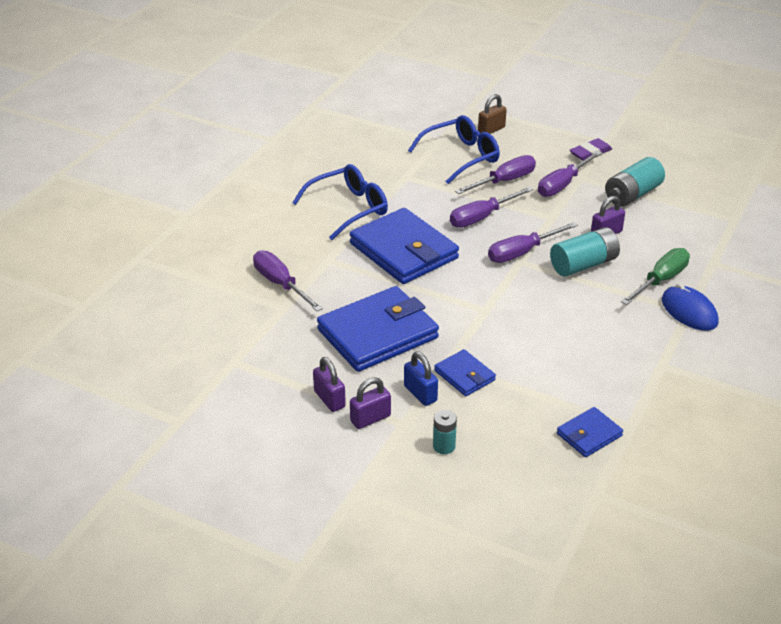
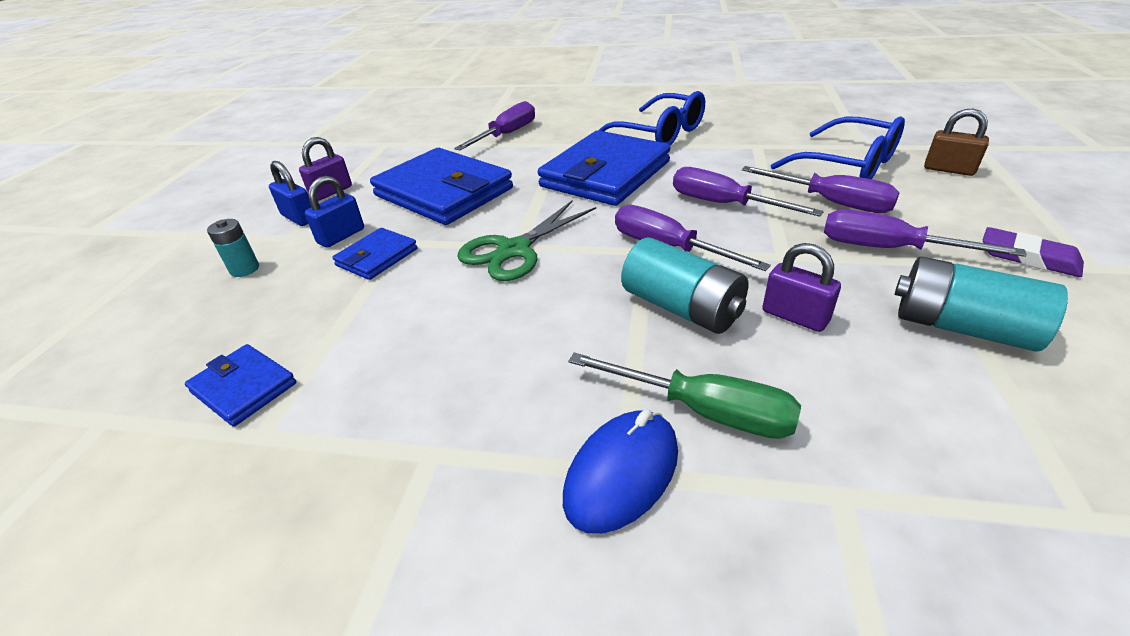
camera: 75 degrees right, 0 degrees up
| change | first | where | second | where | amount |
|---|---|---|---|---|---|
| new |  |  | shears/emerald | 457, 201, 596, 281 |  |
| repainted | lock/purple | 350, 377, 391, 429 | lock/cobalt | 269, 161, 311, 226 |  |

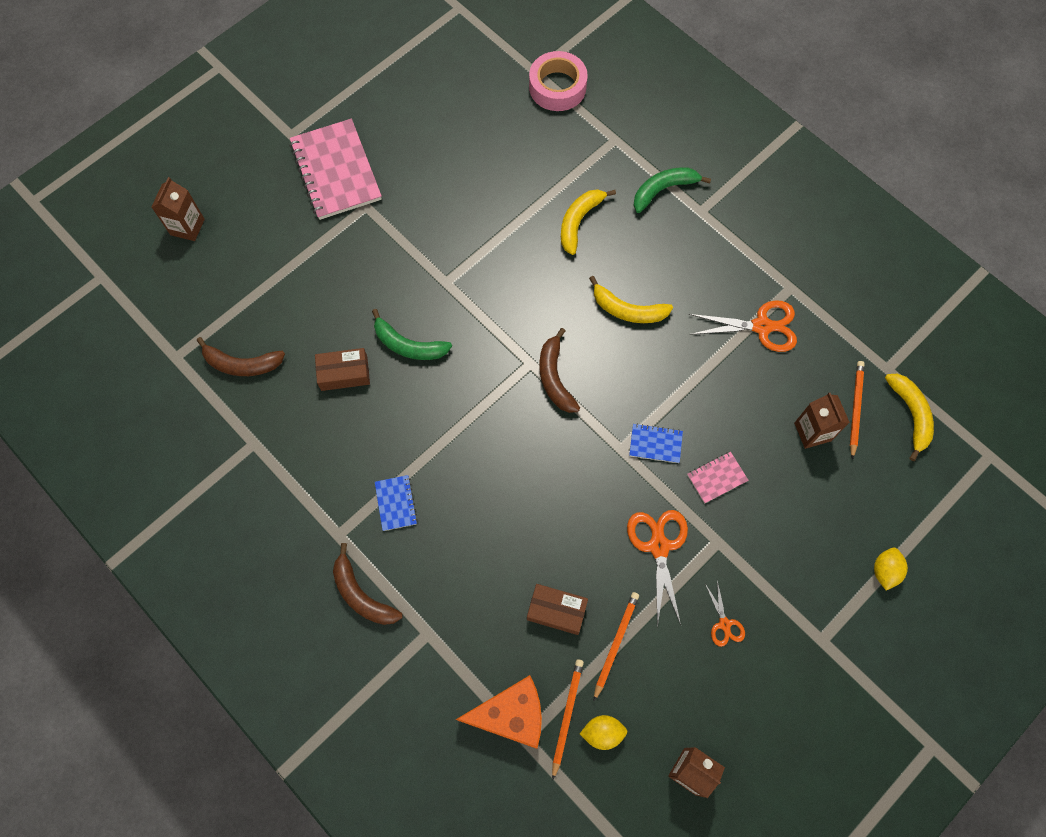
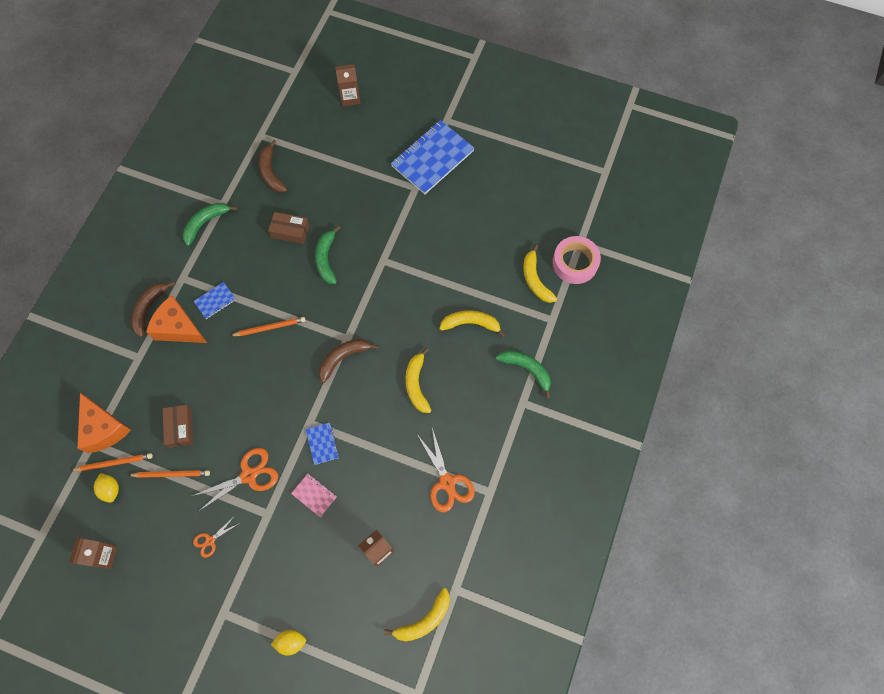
camera: 65 degrees right, 0 degrees up
| change | first | where | second | where | amount |
|---|---|---|---|---|---|
| new |  |  | cheese/orange-coloured | 146, 295, 207, 343 |  |
| new |  |  | banana fruit/emerald | 183, 203, 237, 246 |  |
| new |  |  | banana fruit/golden | 523, 244, 557, 303 |  |
| shifted | wooden pencil/orange-coloured | 850, 361, 865, 460 |  | 230, 317, 305, 336 |  |
| repainted | notebook/pink | 290, 119, 382, 220 | notebook/cobalt | 391, 120, 474, 194 |  |
| rotated | parcel/brown | 315, 348, 370, 391 |  | 268, 212, 309, 244 | 45 degrees counterclockwise |

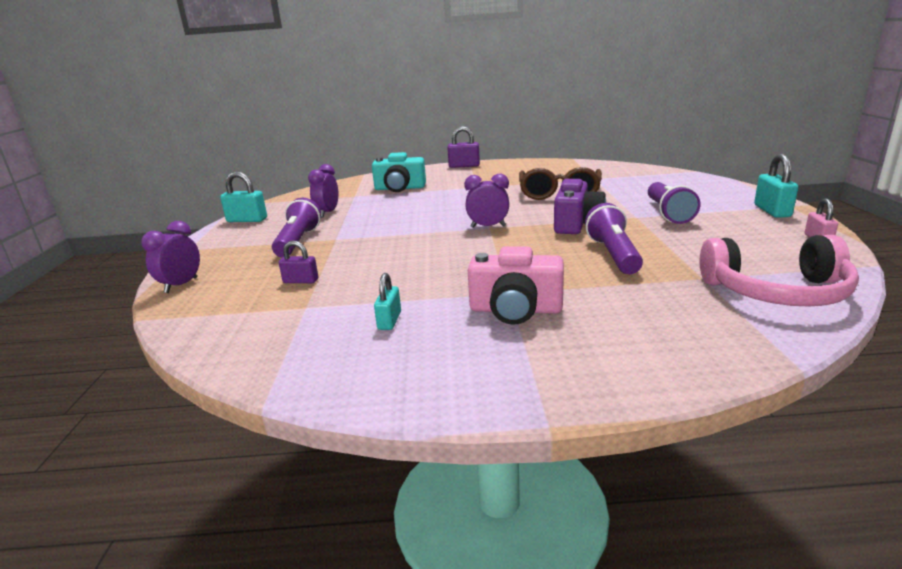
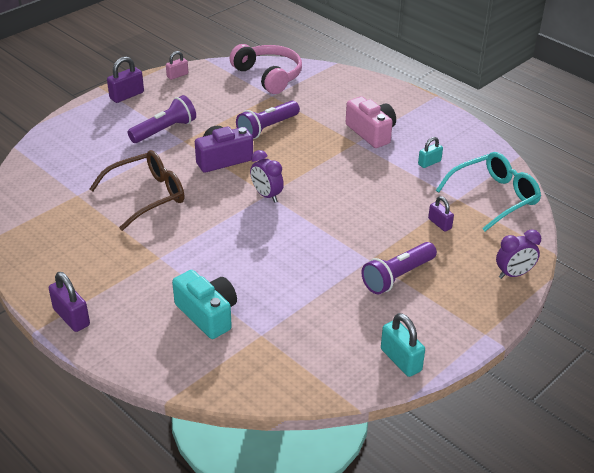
camera: 135 degrees left, 15 degrees up
| change | first | where | second | where | amount |
|---|---|---|---|---|---|
| gone | alarm clock/purple | 308, 164, 338, 218 |  |  |  |
| new |  |  | glasses/turquoise | 436, 152, 541, 231 |  |
| repainted | lock/turquoise | 754, 154, 798, 218 | lock/purple | 107, 56, 144, 103 |  |

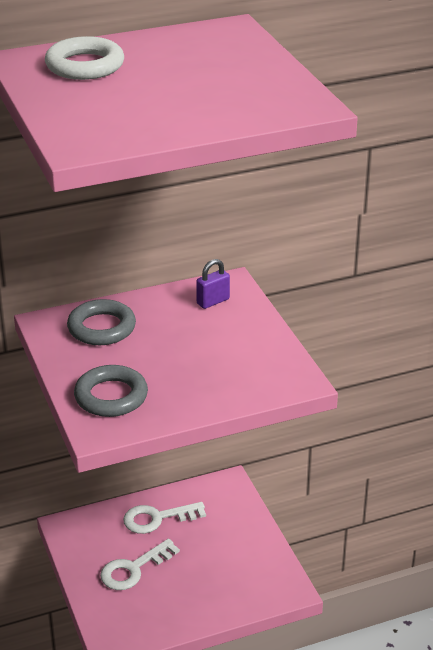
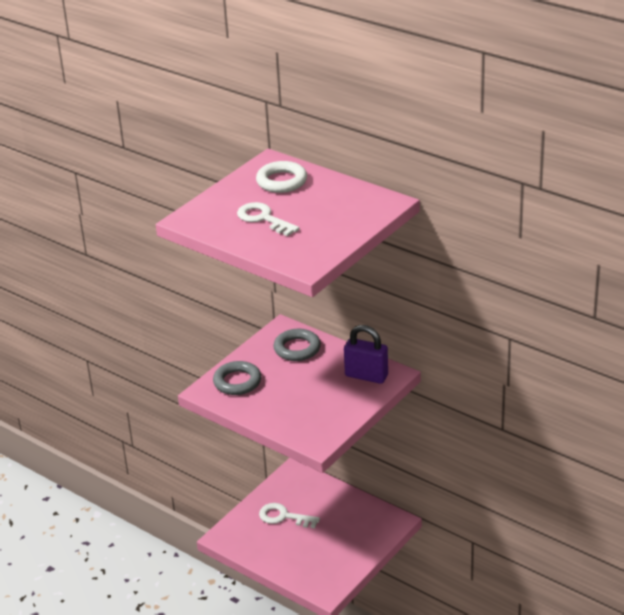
camera: 60 degrees right, 0 degrees up
| change | first | where | second | where | amount |
|---|---|---|---|---|---|
| shifted | latchkey/snow-white | 123, 502, 206, 534 |  | 237, 202, 300, 236 |  |
| scaled | lock/purple | 196, 259, 230, 309 |  | 344, 325, 388, 384 | x1.73 |

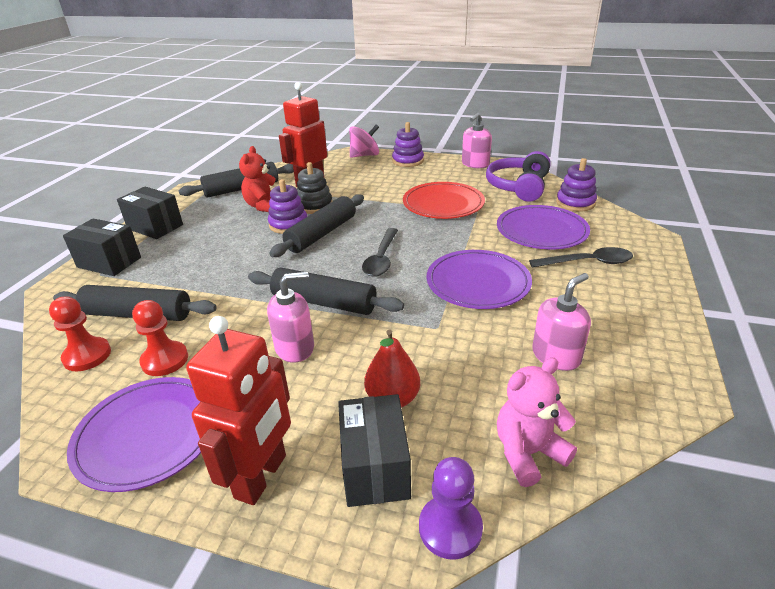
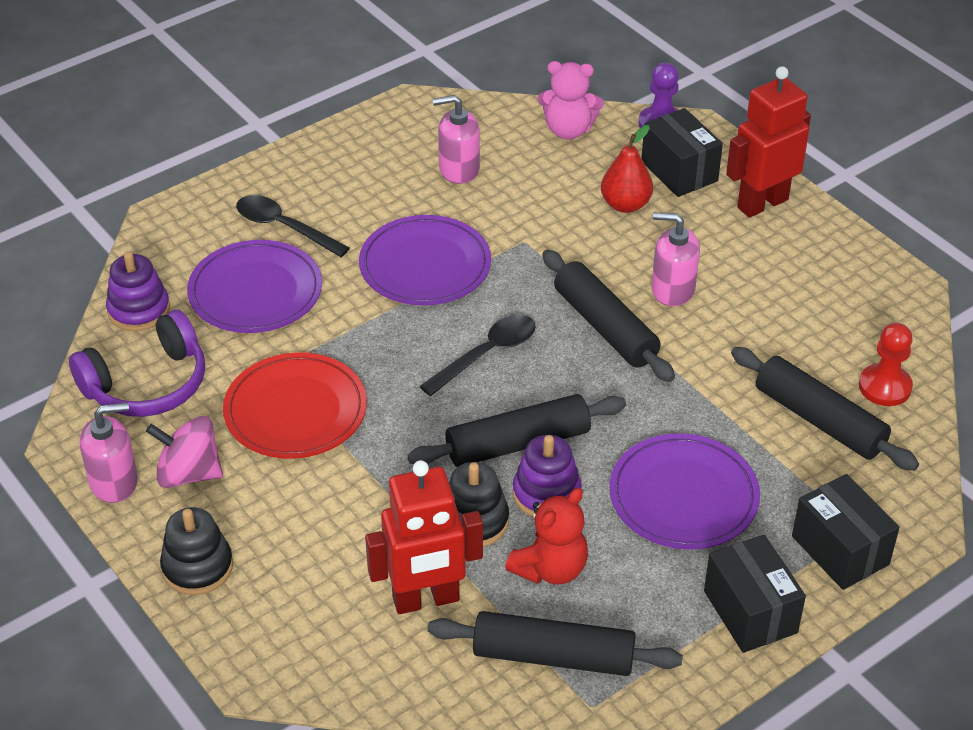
camera: 145 degrees left, 10 degrees up
| change | first | where | second | where | amount |
|---|---|---|---|---|---|
| gone | game pawn/crimson | 132, 300, 188, 376 |  |  |  |
| shifted | dinner plate/purple | 67, 377, 201, 492 |  | 609, 433, 760, 549 |  |
| shifted | toy top/pink | 349, 124, 379, 158 |  | 146, 416, 223, 488 |  |
| repainted | stacking toy/purple | 392, 122, 424, 167 | stacking toy/black | 160, 507, 233, 595 |  |
| rotated | parcel/black | 338, 394, 411, 507 |  | 641, 108, 723, 197 | 60 degrees counterclockwise |

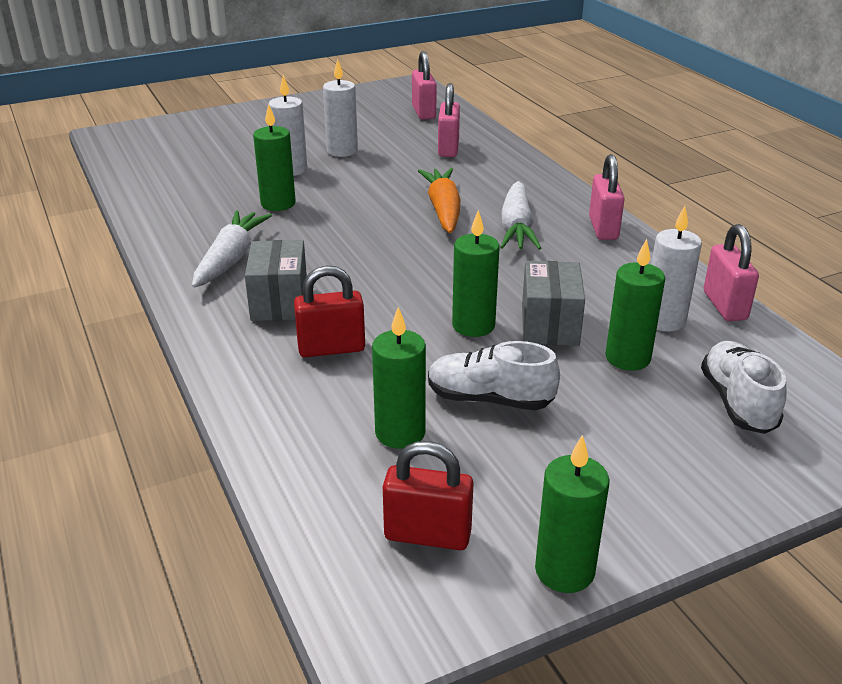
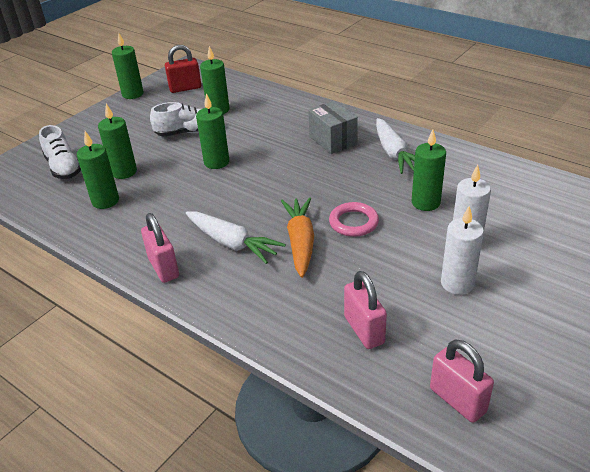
camera: 155 degrees right, 5 degrees up
| change | first | where | second | where | amount |
|---|---|---|---|---|---|
| gone | lock/crimson | 294, 266, 365, 357 |  |  |  |
| gone | parcel/grey | 522, 261, 585, 346 |  |  |  |
| gone | lock/pink | 704, 224, 759, 321 |  |  |  |
| new |  |  | hoop/pink | 329, 202, 379, 237 |  |
| repainted | candle/snow-white | 651, 206, 702, 332 | candle/emerald | 77, 131, 119, 209 |  |
| rotated | root vegetable/orange-coloured | 418, 168, 461, 233 |  | 281, 197, 314, 278 | 150 degrees counterclockwise |
| rotated | root vegetable/snow-white | 500, 181, 541, 250 |  | 186, 211, 286, 264 | 150 degrees clockwise |

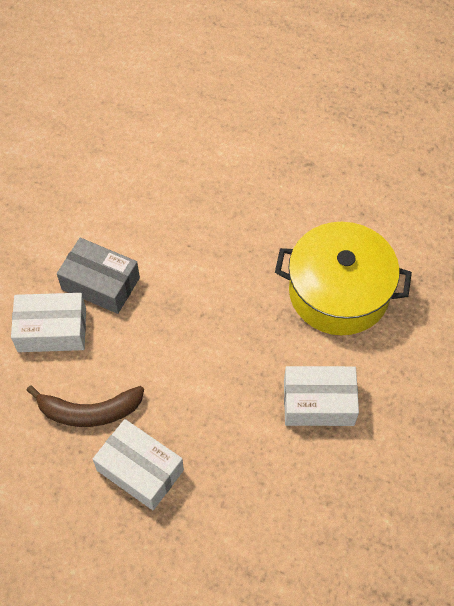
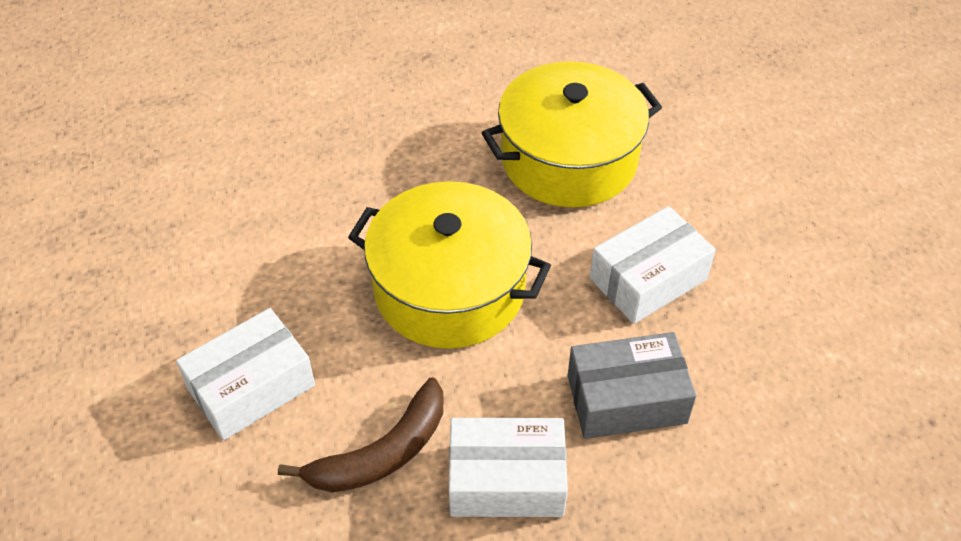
camera: 35 degrees left, 10 degrees down
| change | first | where | second | where | amount |
|---|---|---|---|---|---|
| new |  |  | stockpot/golden | 348, 181, 551, 349 |  |
| shifted | parcel/grey | 57, 238, 140, 314 |  | 568, 332, 696, 439 |  |

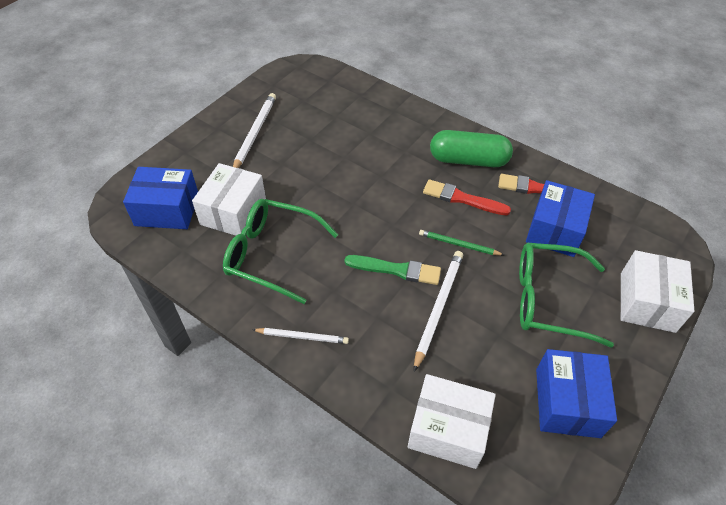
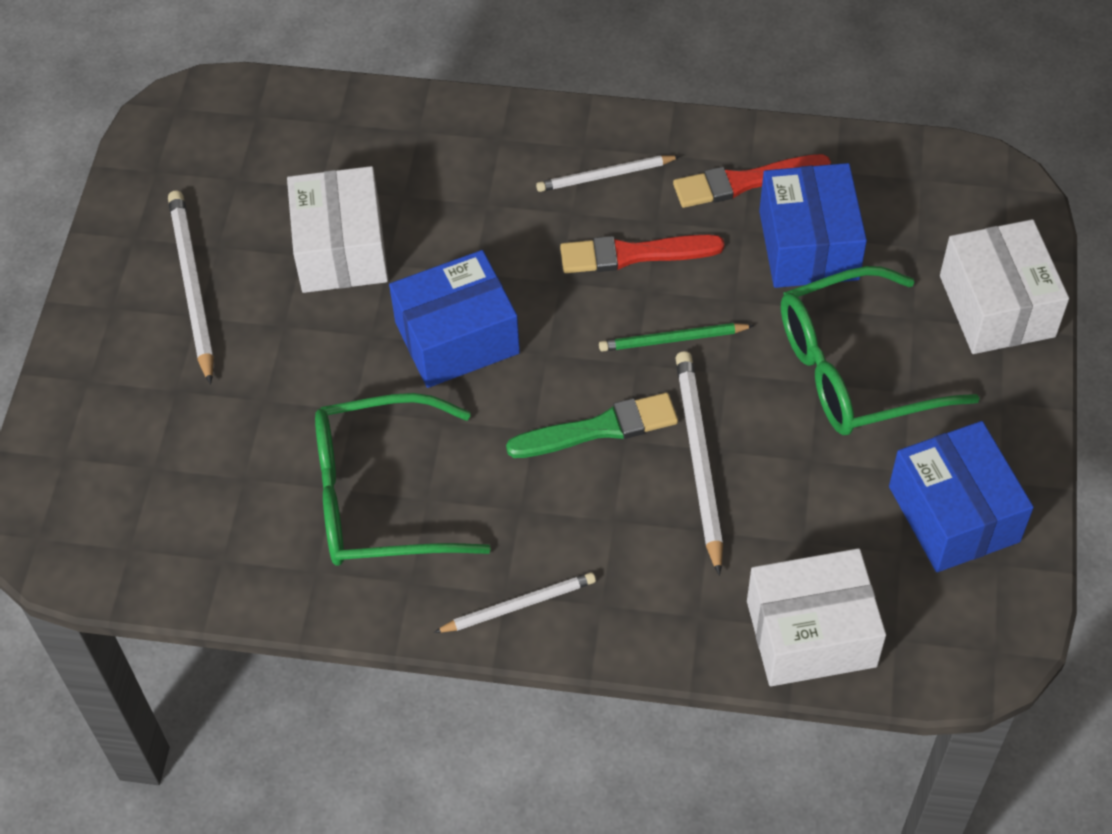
camera: 25 degrees left, 5 degrees up
| change | first | where | second | where | amount |
|---|---|---|---|---|---|
| shifted | parcel/cobalt | 123, 167, 198, 229 |  | 389, 250, 520, 388 |  |
| shifted | parcel/snow-white | 192, 163, 266, 236 |  | 287, 166, 388, 293 |  |
| swapped | pill shape/emerald | 430, 130, 513, 167 | wooden pencil/snow-white | 536, 155, 680, 192 |  |

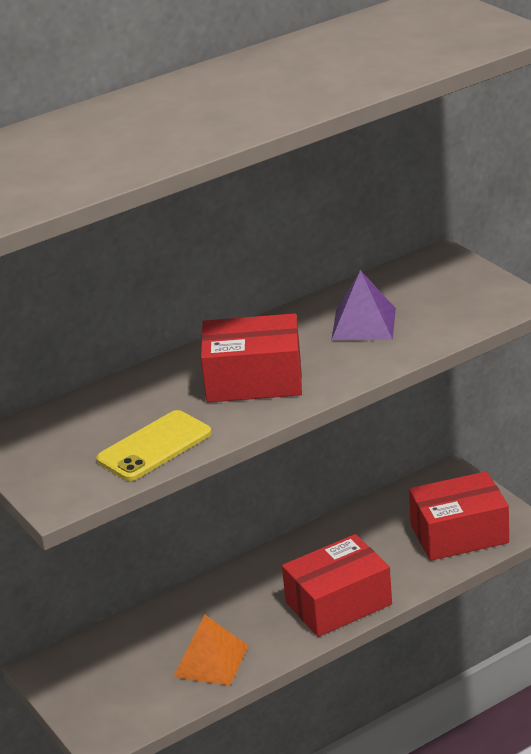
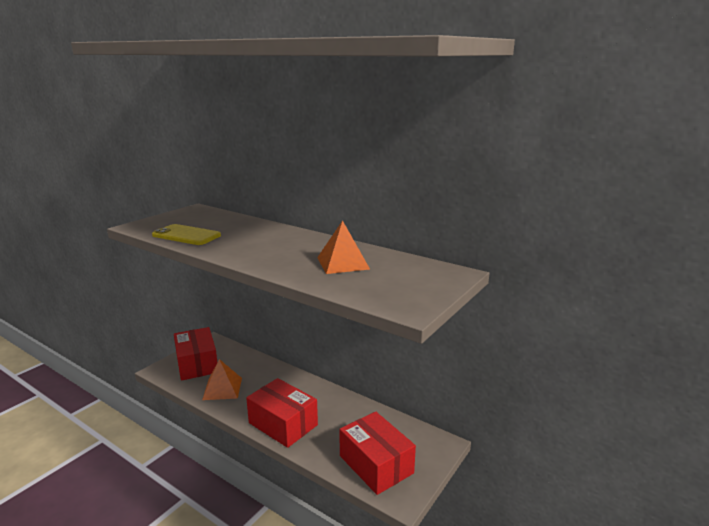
camera: 65 degrees right, 10 degrees down
| change | first | where | second | where | amount |
|---|---|---|---|---|---|
| shifted | parcel/crimson | 201, 313, 302, 403 |  | 174, 327, 217, 381 |  |
| repainted | pyramid shape/purple | 331, 270, 396, 341 | pyramid shape/orange-coloured | 317, 220, 370, 274 |  |

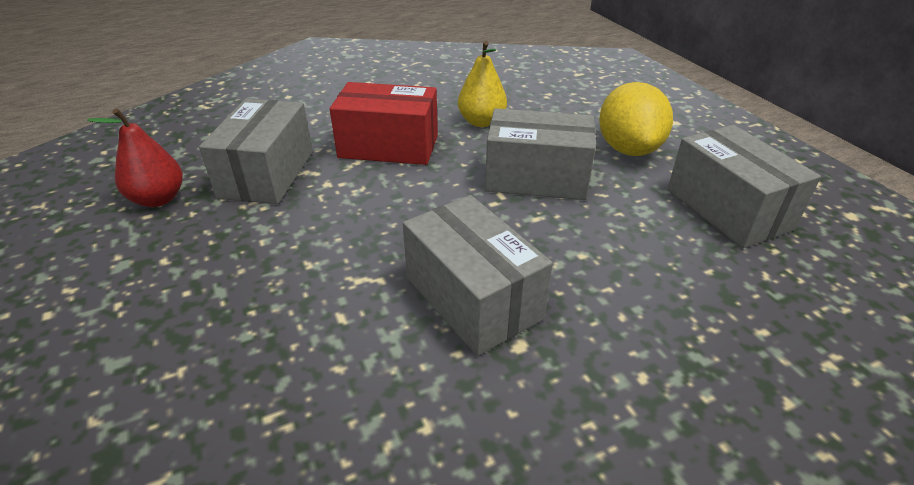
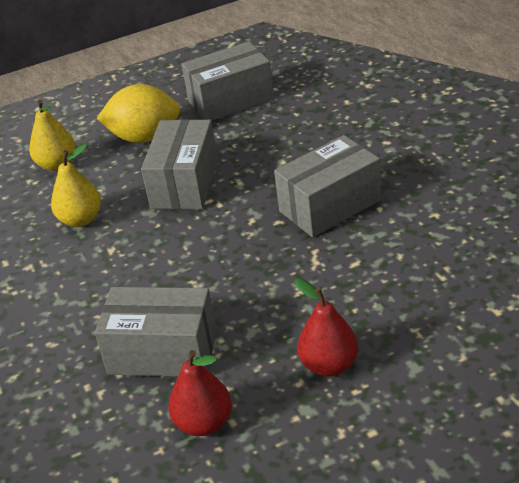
camera: 85 degrees left, 0 degrees up
| change | first | where | second | where | amount |
|---|---|---|---|---|---|
| gone | parcel/crimson | 330, 82, 438, 165 |  |  |  |
| new |  |  | toy pear/golden | 29, 100, 76, 171 |  |
| new |  |  | toy pear/crimson | 295, 278, 358, 377 |  |

